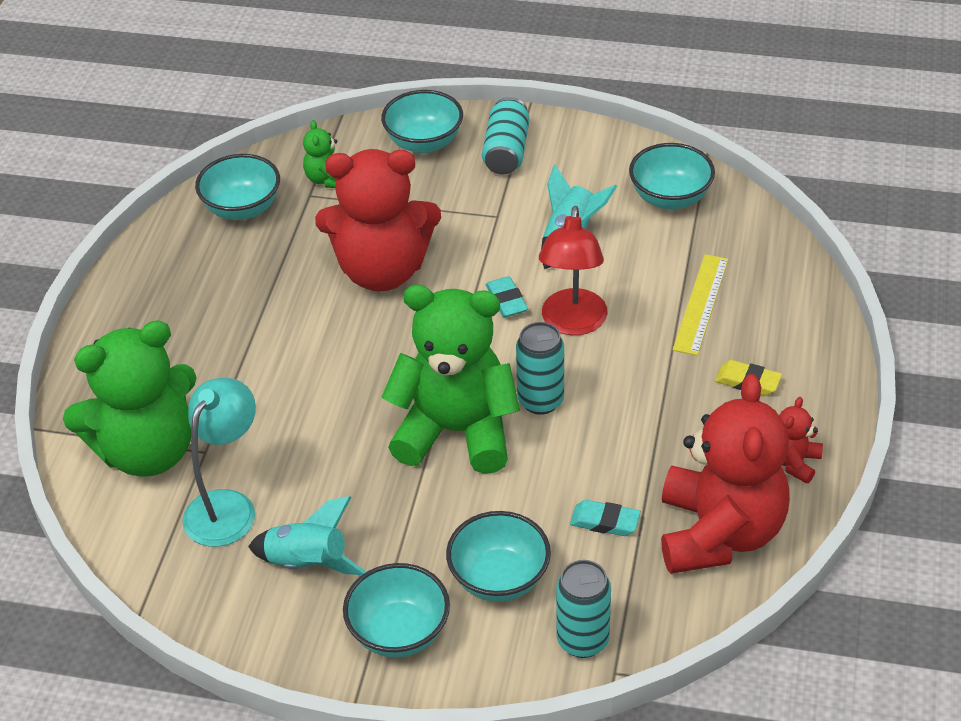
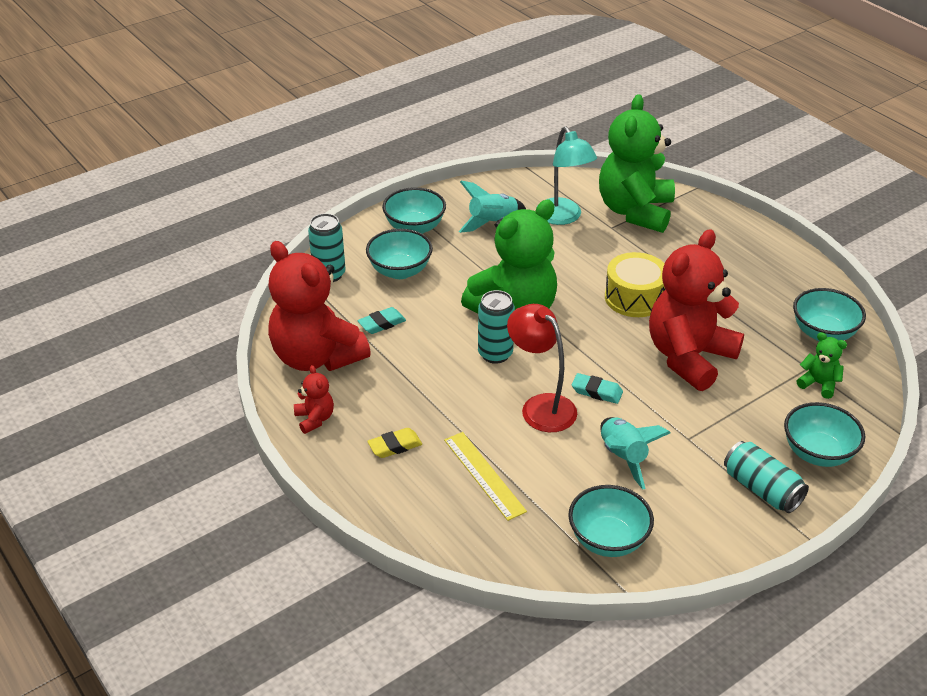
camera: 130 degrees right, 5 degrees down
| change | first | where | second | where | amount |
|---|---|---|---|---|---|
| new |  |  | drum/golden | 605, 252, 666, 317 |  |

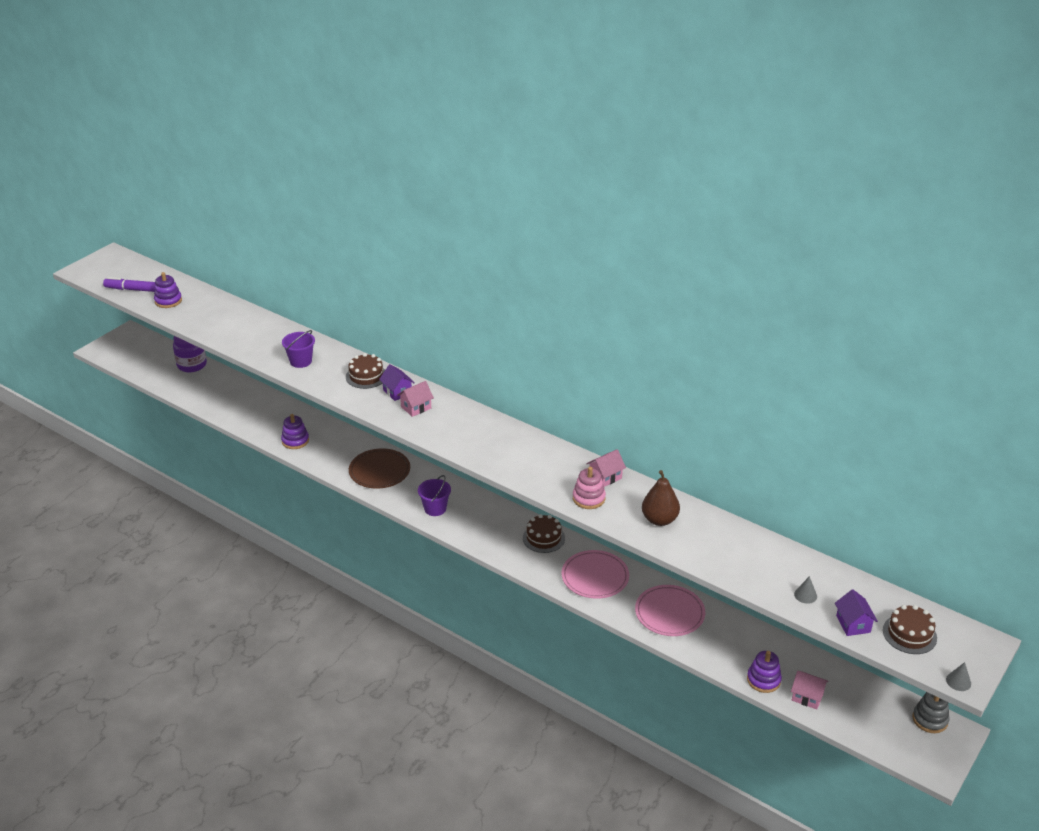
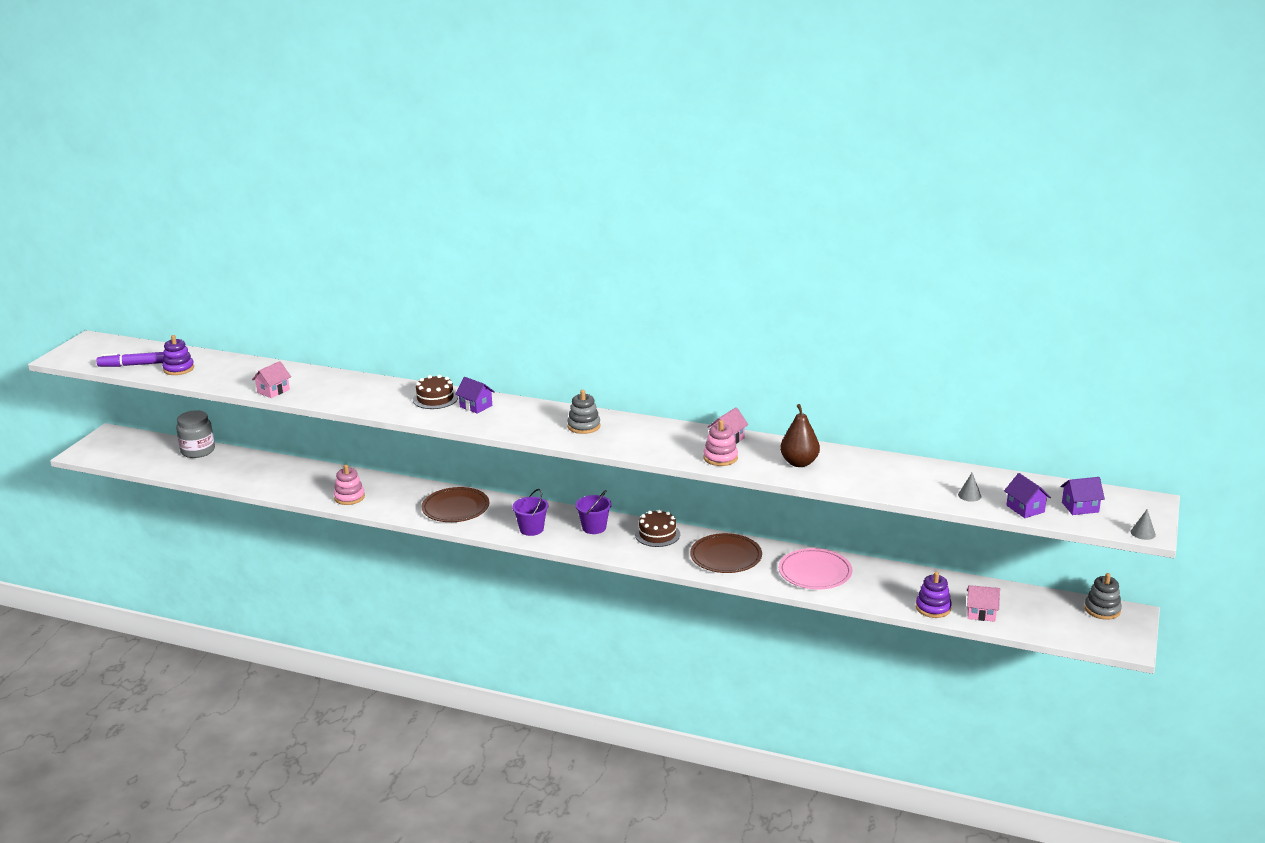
camera: 15 degrees left, 10 degrees down
| change | first | where | second | where | amount |
|---|---|---|---|---|---|
| new |  |  | stacking toy/grey | 567, 390, 600, 434 |  |
| shifted | bucket/purple | 282, 330, 315, 368 |  | 575, 490, 612, 534 |  |
| shifted | house/pink | 397, 381, 434, 417 |  | 252, 361, 291, 398 |  |
| swapped | cake/brown | 883, 605, 937, 654 | house/purple | 1060, 477, 1105, 515 |  |
| repainted | jar/purple | 173, 336, 207, 372 | jar/grey | 176, 410, 215, 458 |  |
| repainted | stacking toy/purple | 281, 414, 309, 449 | stacking toy/pink | 334, 464, 365, 505 |  |
| repainted | dinner plate/pink | 561, 550, 629, 599 | dinner plate/brown | 690, 533, 762, 573 |  |

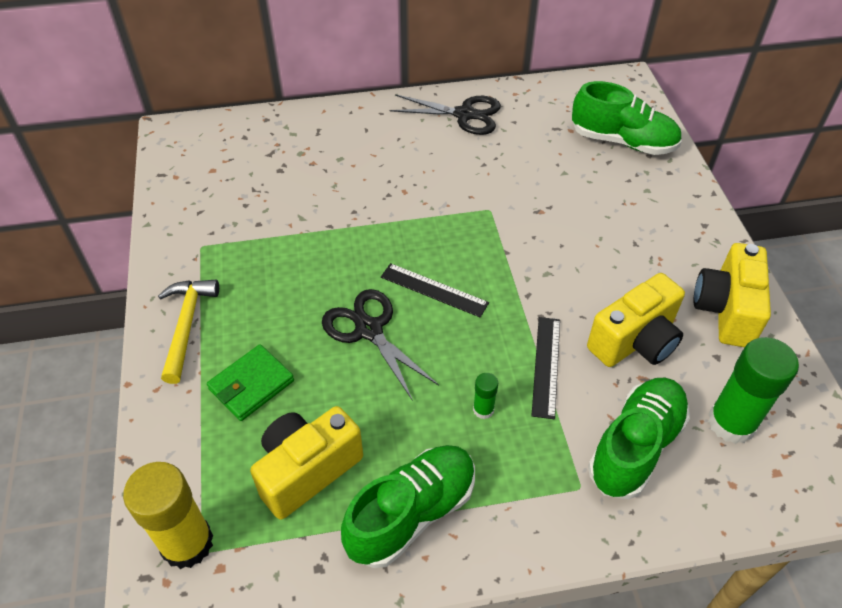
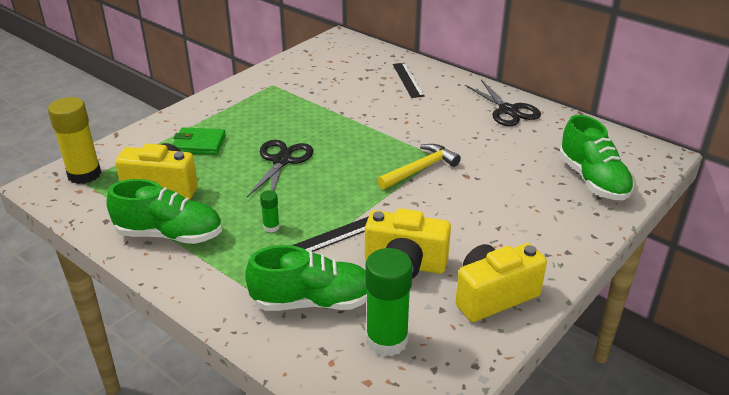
camera: 50 degrees right, 15 degrees down
| change | first | where | second | where | amount |
|---|---|---|---|---|---|
| shifted | claw hammer/golden | 158, 280, 219, 384 |  | 377, 144, 461, 190 |  |
| shifted | measuring stick/black | 381, 263, 489, 318 |  | 393, 63, 425, 98 |  |

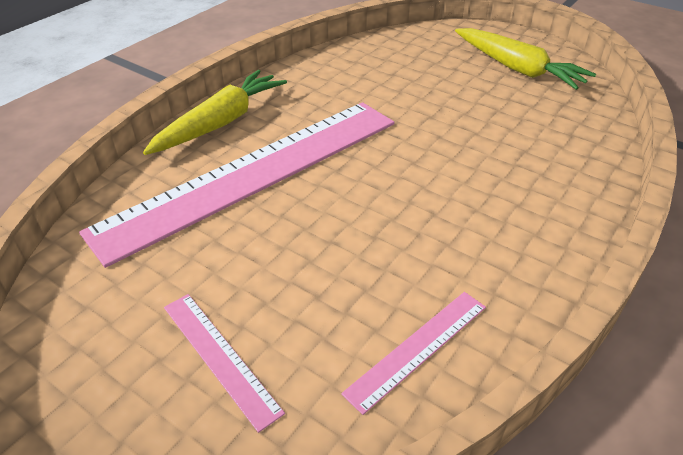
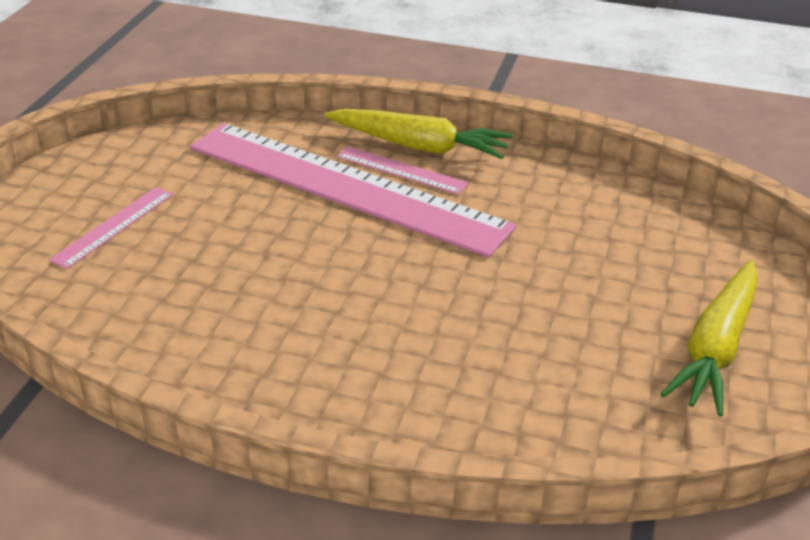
camera: 70 degrees right, 5 degrees down
| change | first | where | second | where | amount |
|---|---|---|---|---|---|
| shifted | measuring stick/pink | 341, 292, 486, 415 |  | 336, 146, 469, 195 |  |

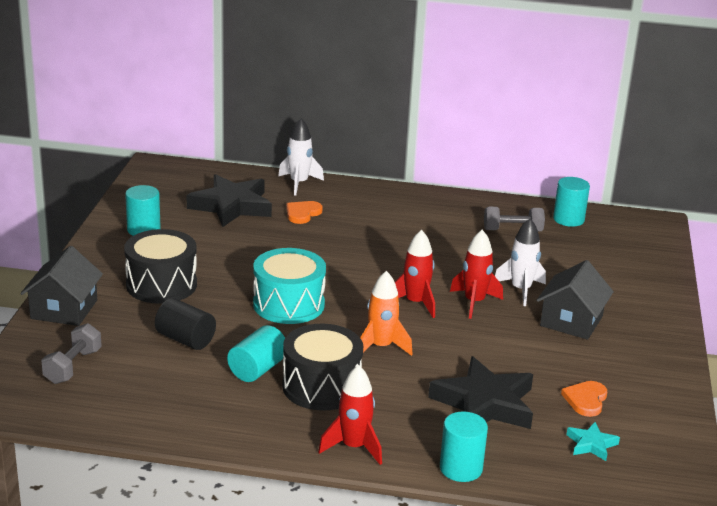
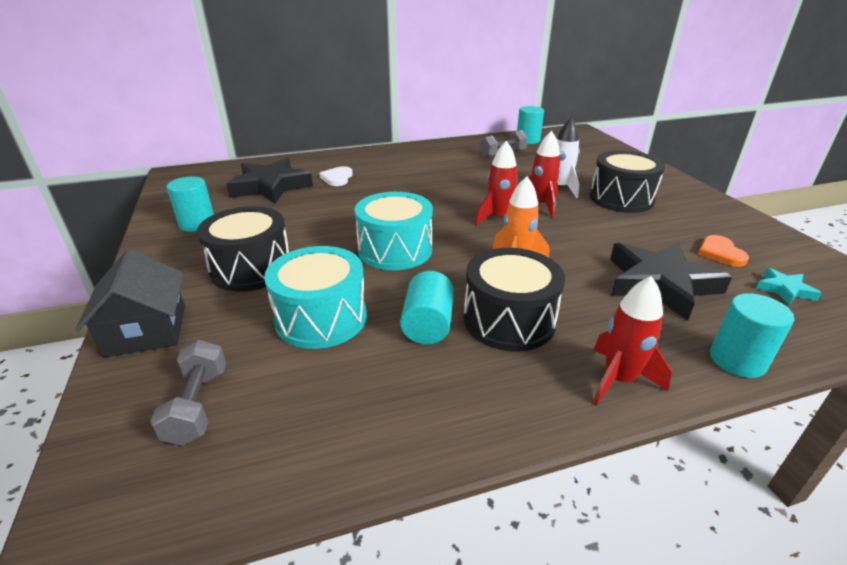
camera: 25 degrees left, 5 degrees up
| change | first | where | second | where | amount |
|---|---|---|---|---|---|
| gone | spaceship/snow-white | 278, 118, 324, 196 |  |  |  |
| swapped | solid cylinder/black | 155, 298, 216, 350 | drum/turquoise | 264, 246, 367, 349 |  |
| swapped | house/black | 536, 260, 614, 340 | drum/black | 590, 150, 665, 213 |  |
| repainted | love heart/orange-coloured | 286, 201, 322, 224 | love heart/snow-white | 319, 166, 353, 186 |  |

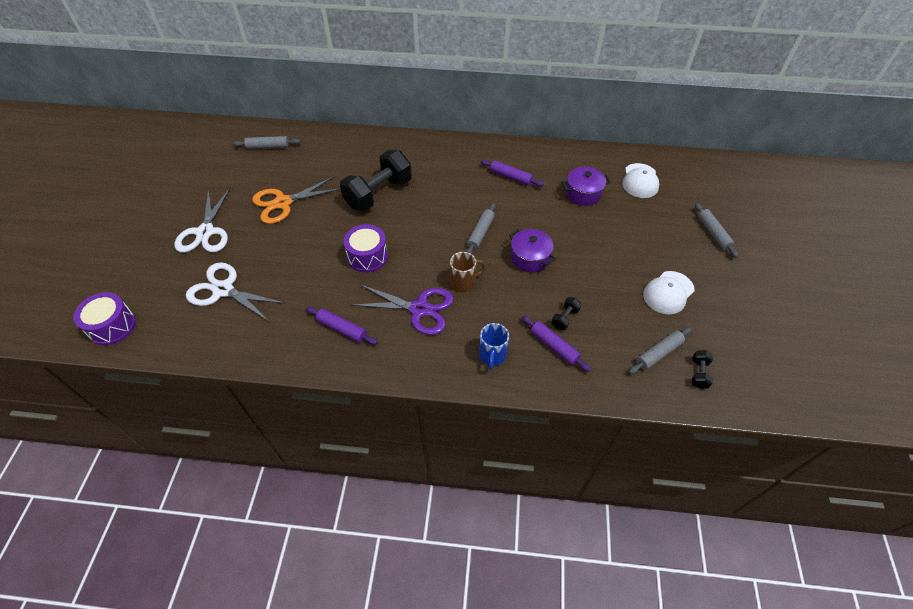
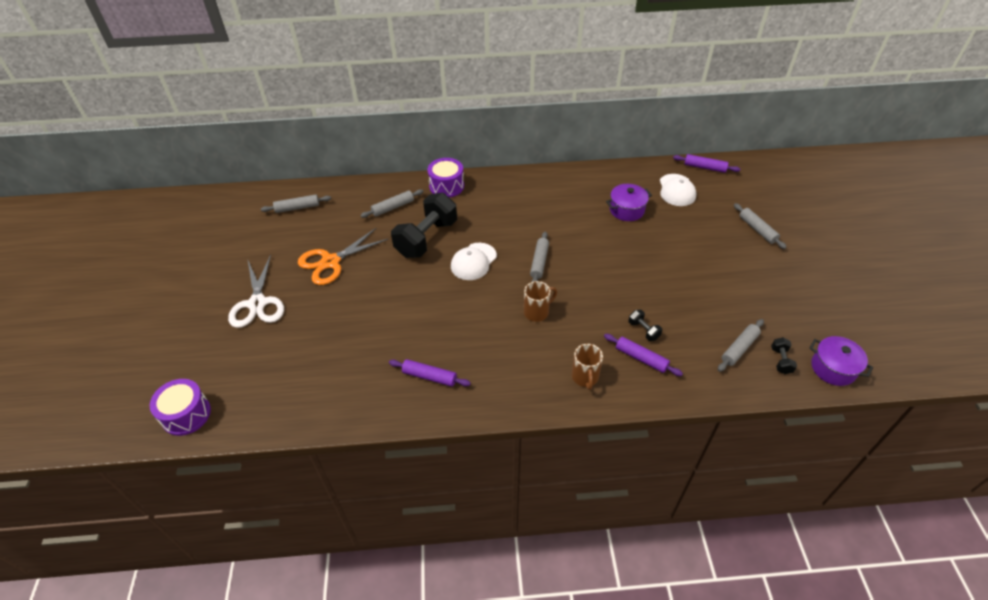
camera: 10 degrees left, 5 degrees down
| change | first | where | second | where | amount |
|---|---|---|---|---|---|
| gone | shears/snow-white | 186, 262, 286, 322 |  |  |  |
| gone | shears/purple | 351, 284, 454, 335 |  |  |  |
| new |  |  | rolling pin/grey | 360, 189, 423, 218 |  |
| shifted | drum/purple | 343, 224, 388, 272 |  | 427, 158, 464, 198 |  |
| shifted | rolling pin/purple | 481, 160, 544, 187 |  | 673, 154, 740, 173 |  |
| shifted | stockpot/purple | 509, 229, 556, 273 |  | 810, 336, 873, 386 |  |
| shifted | peaked cap/snow-white | 643, 271, 695, 314 |  | 451, 243, 497, 280 |  |
| repainted | tea mug/cobalt | 479, 323, 509, 370 | tea mug/brown | 572, 344, 603, 390 |  |
| rotated | hand weight/black | 551, 297, 581, 330 |  | 628, 310, 662, 341 | 60 degrees counterclockwise |

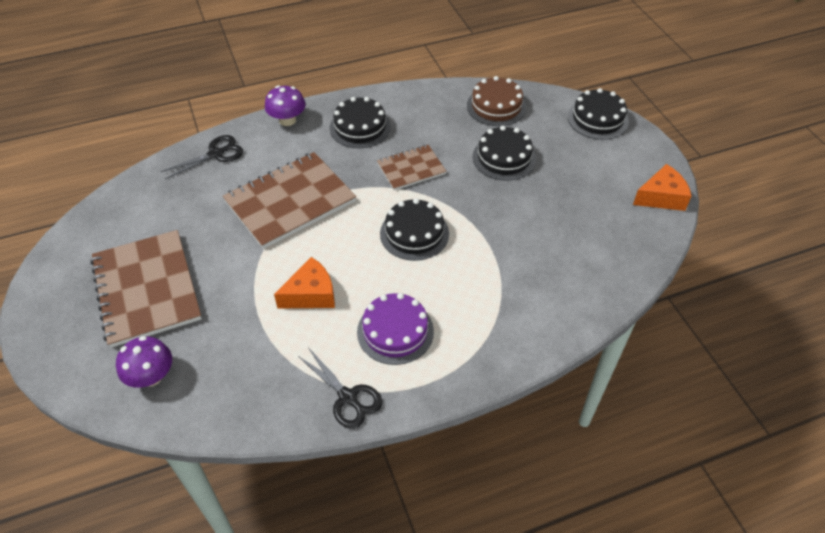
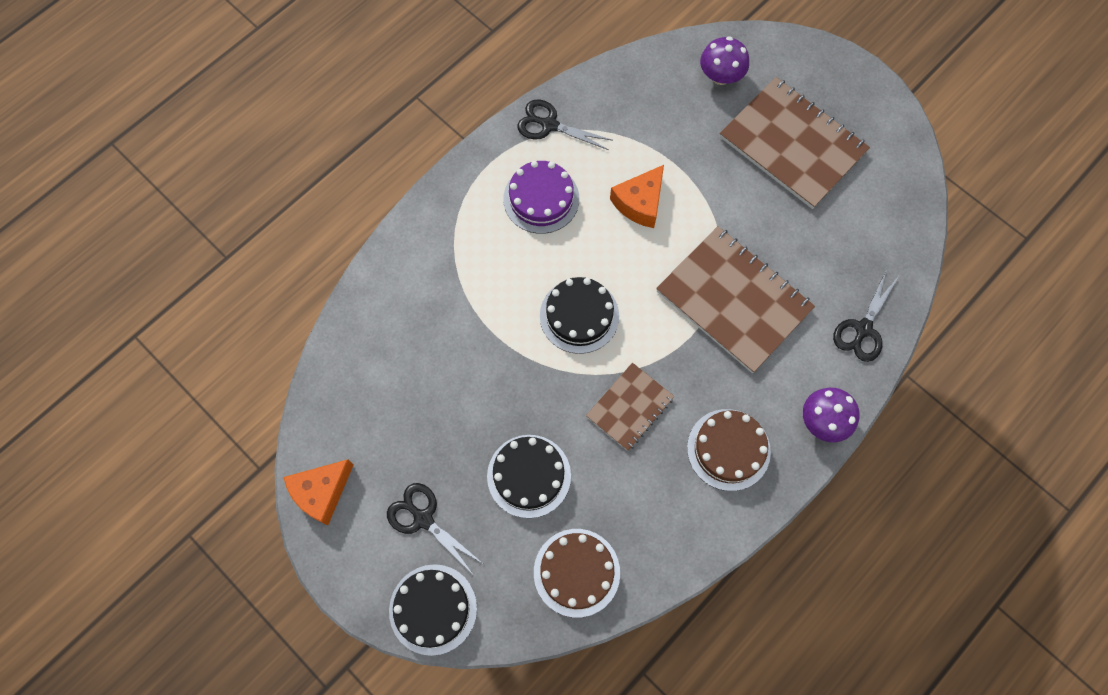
camera: 155 degrees right, 20 degrees up
| change | first | where | second | where | amount |
|---|---|---|---|---|---|
| new |  |  | shears/black | 387, 483, 482, 573 |  |
| repainted | cake/black | 330, 97, 391, 148 | cake/brown | 687, 409, 771, 491 |  |
| rotated | notebook/brown | 223, 152, 356, 249 |  | 656, 226, 815, 373 | 75 degrees counterclockwise |

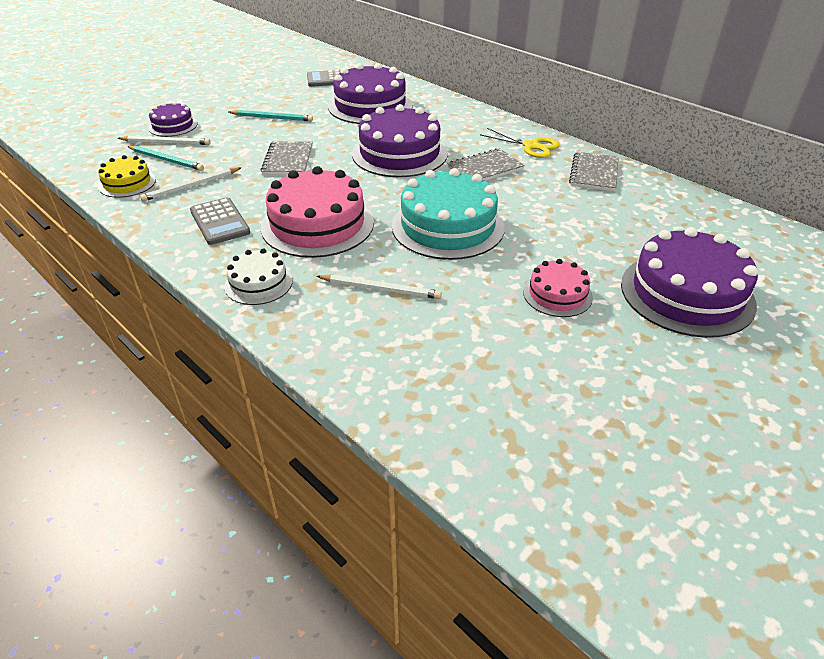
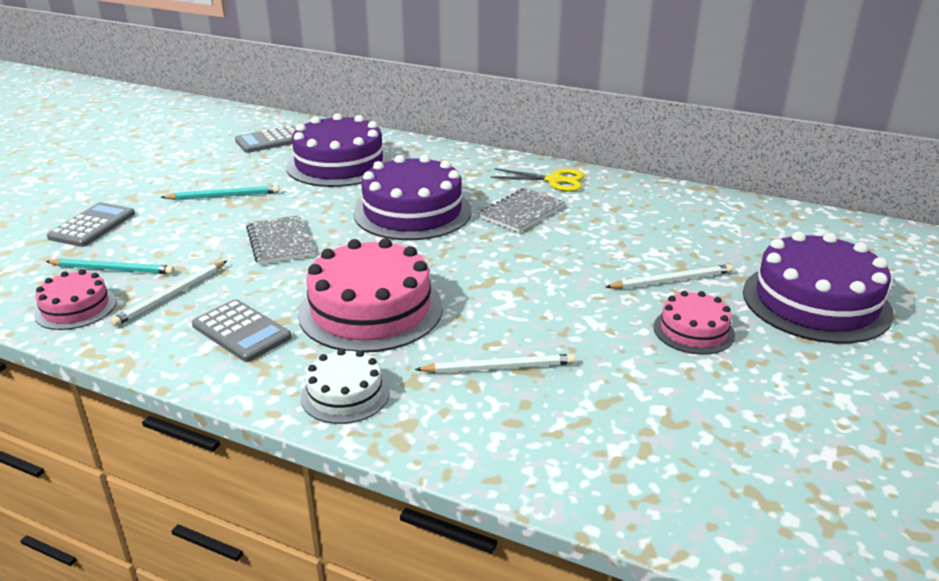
camera: 20 degrees left, 10 degrees down
| change | first | where | second | where | amount |
|---|---|---|---|---|---|
| gone | cake/turquoise | 392, 168, 505, 260 |  |  |  |
| gone | notebook/grey | 569, 152, 619, 191 |  |  |  |
| shifted | wooden pencil/snow-white | 118, 136, 210, 145 |  | 606, 264, 733, 289 |  |
| swapped | cake/purple | 148, 101, 198, 137 | adding machine/grey | 47, 202, 135, 247 |  |
| repainted | cake/golden | 98, 155, 156, 198 | cake/pink | 34, 269, 116, 330 |  |

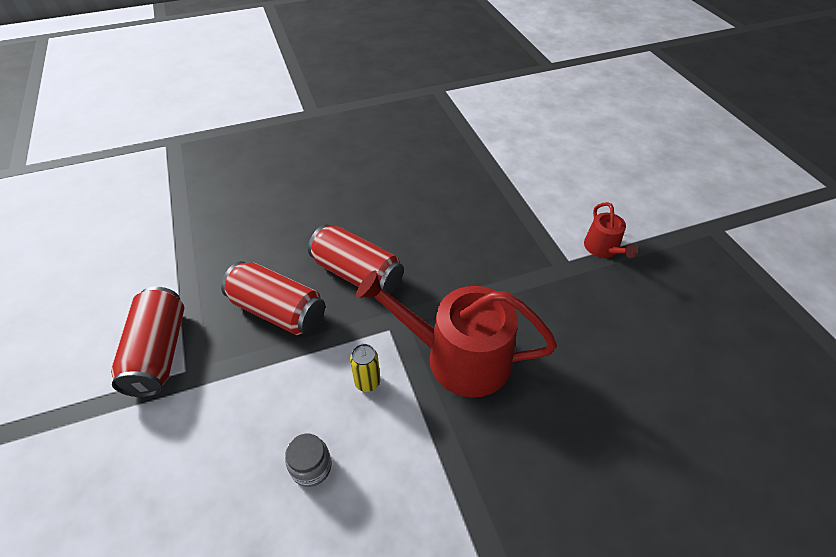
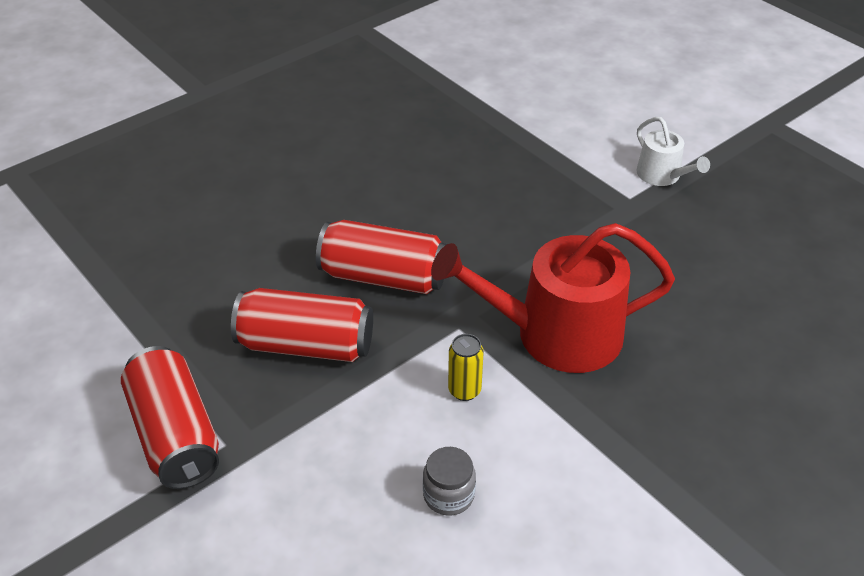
camera: 20 degrees left, 5 degrees down
| change | first | where | second | where | amount |
|---|---|---|---|---|---|
| repainted | sprinkling can/crimson | 584, 202, 638, 258 | sprinkling can/snow-white | 636, 117, 710, 186 |  |

